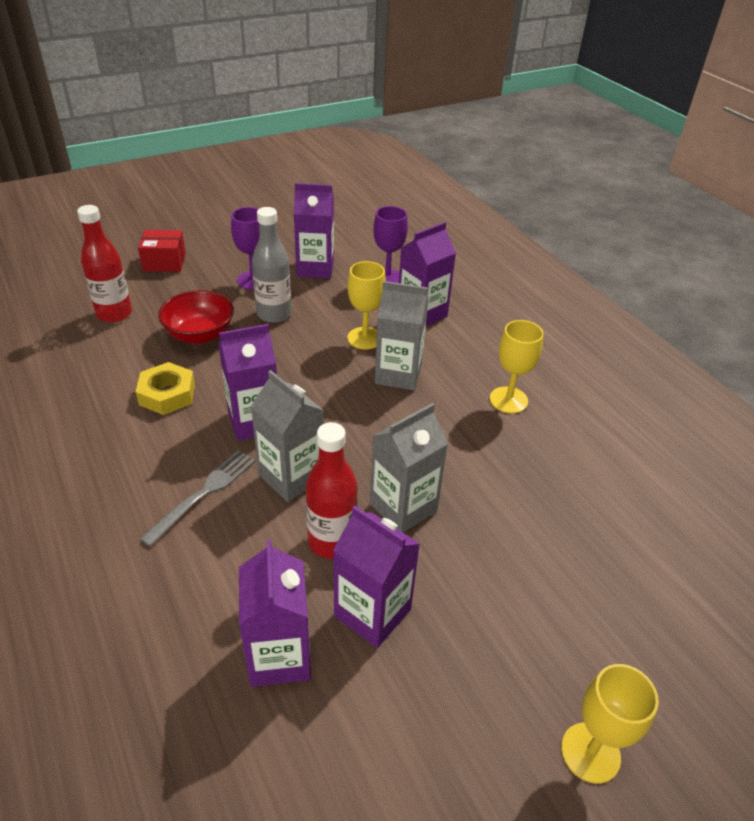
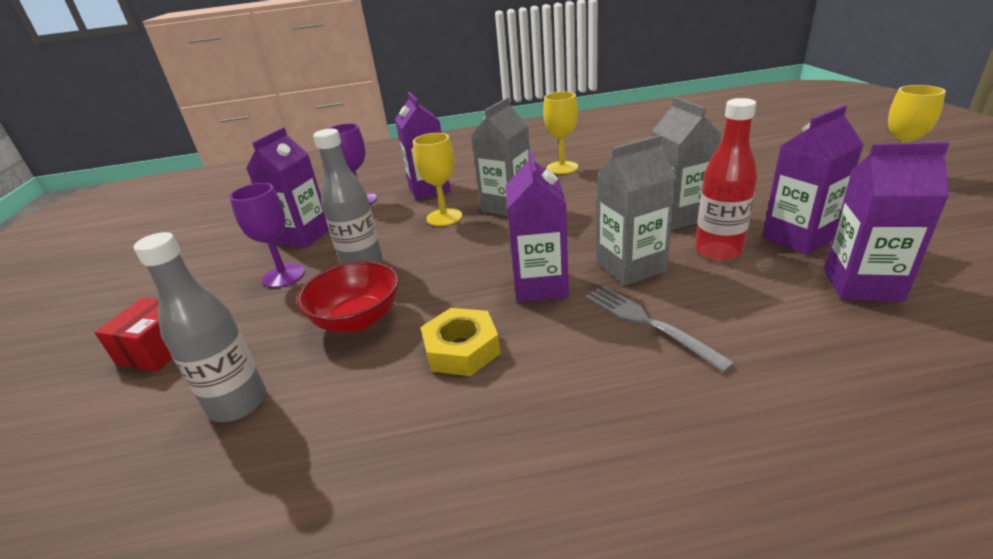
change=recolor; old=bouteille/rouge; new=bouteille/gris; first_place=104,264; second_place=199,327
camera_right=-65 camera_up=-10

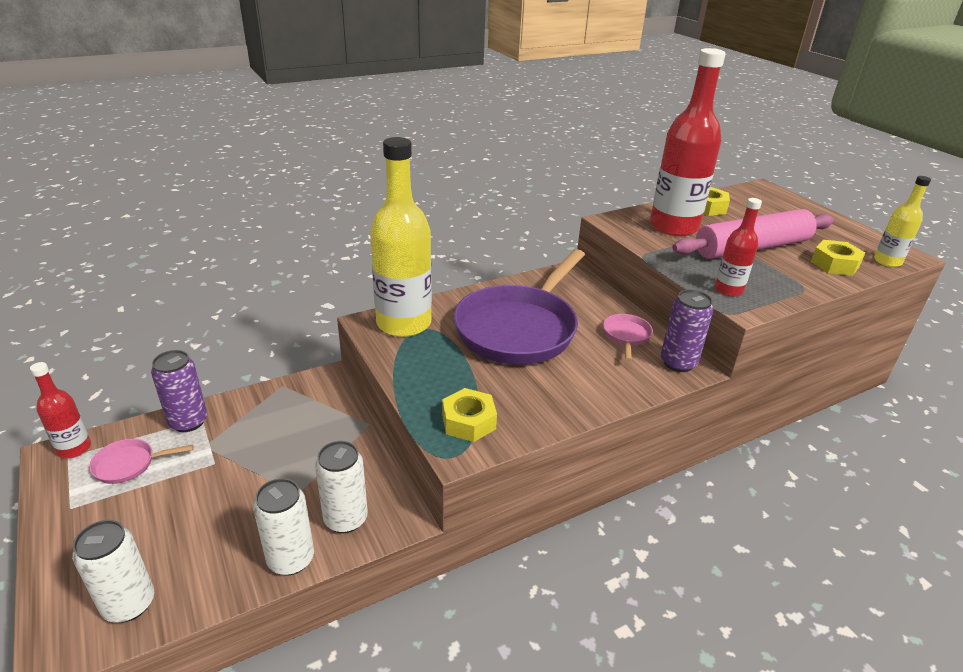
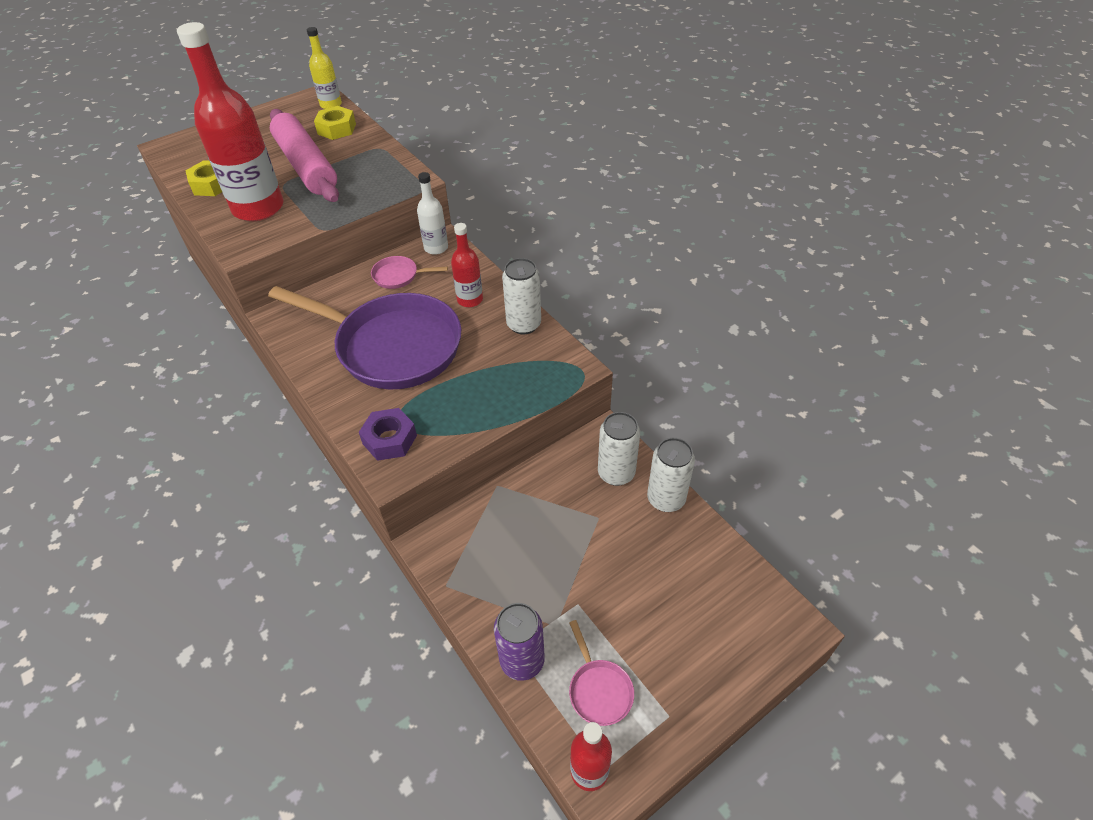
change=replace; old=bouteille/jaune; new=écrou/violet; first_place=401,237; second_place=388,434
change=move; old=bouteille/rouge; first_place=738,247; second_place=467,265
change=replace; old=canette/violet; new=bouteille/blanc; first_place=687,331; second_place=432,213
change=delete; old=écrou/jaune; first_place=469,415
change=move; old=canette/blanc; first_place=113,571; second_place=521,296
camera_right=-95 camera_up=15

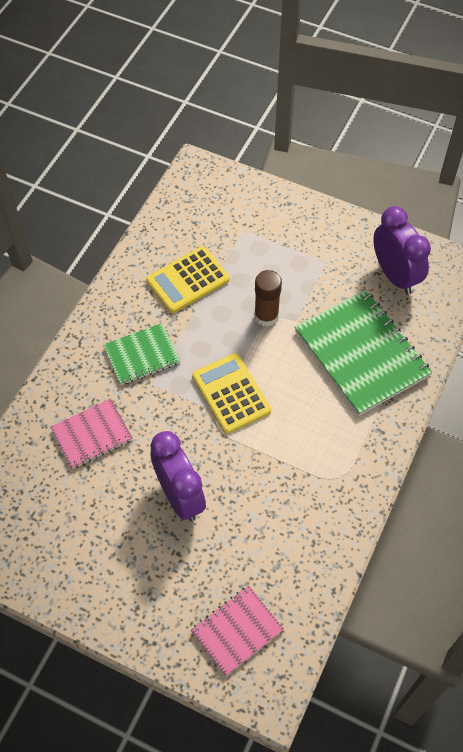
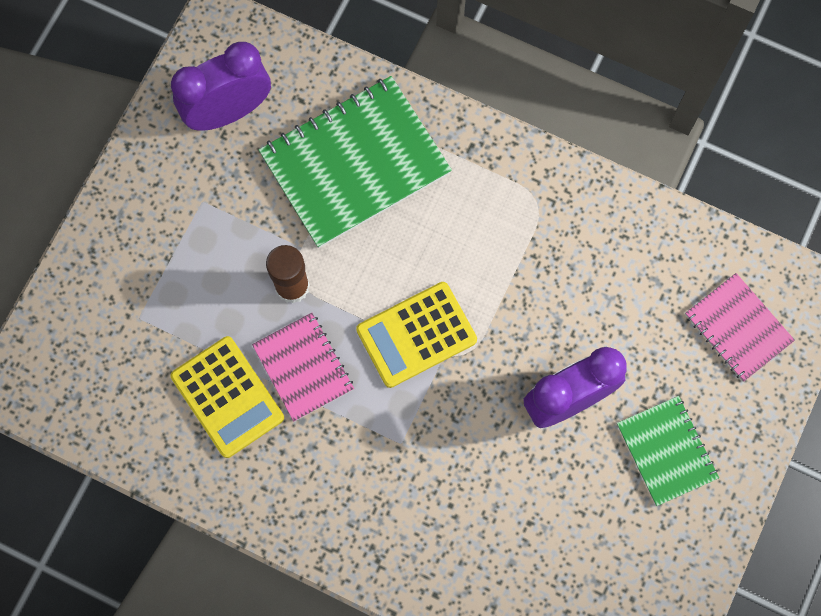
change=move; old=carnet/vert; first_place=141,354; second_place=668,451
change=move; old=carnet/rose; first_place=92,433; second_place=303,367
camera_right=-90 camera_up=15

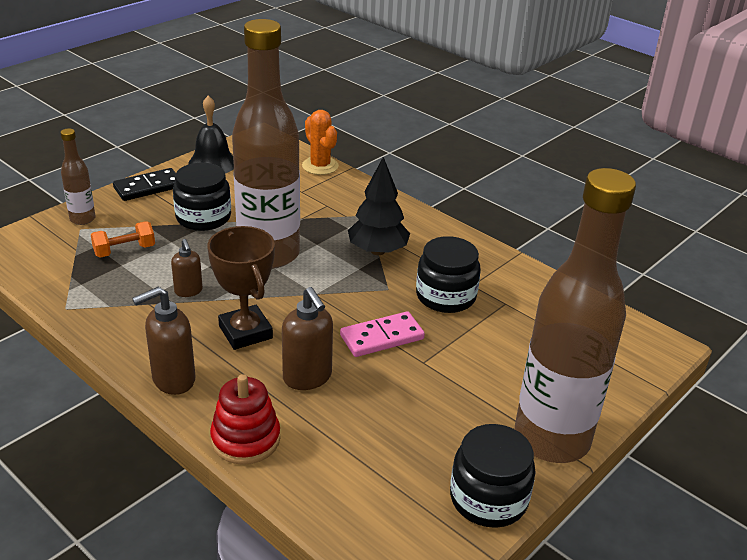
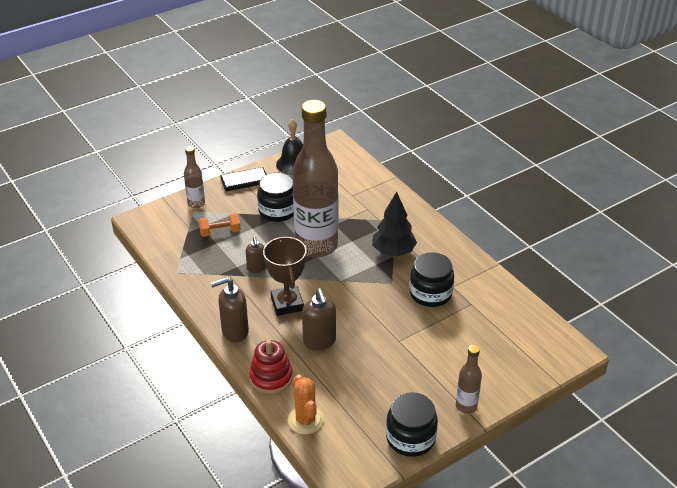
change=move; old=cactus/orange; first_place=320,142; second_place=306,404
change=resize; old=bouteille/marron; first_place=575,315; second_place=469,379; factor=0.43
change=delete; old=domino/rose; first_place=382,334
camera_right=15 camera_up=5

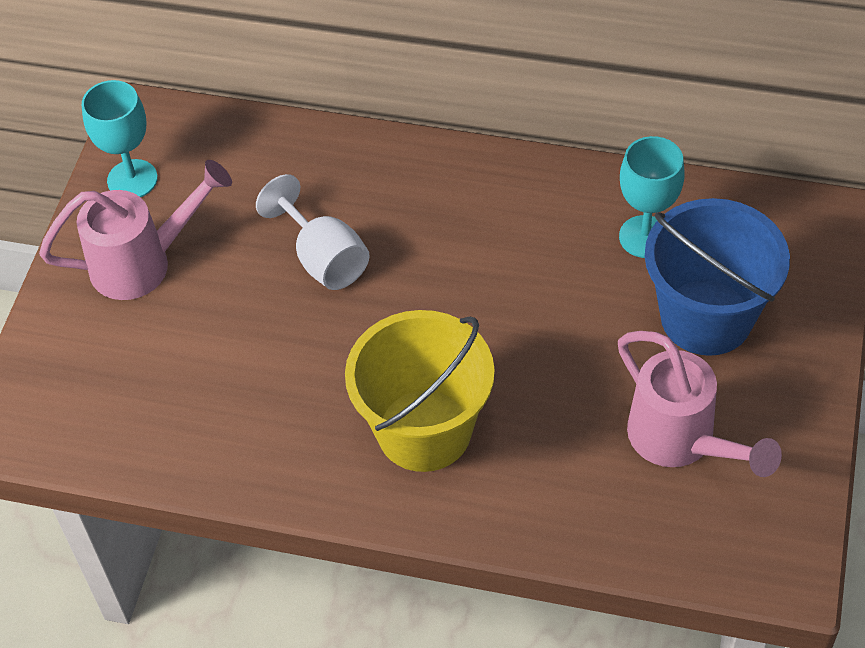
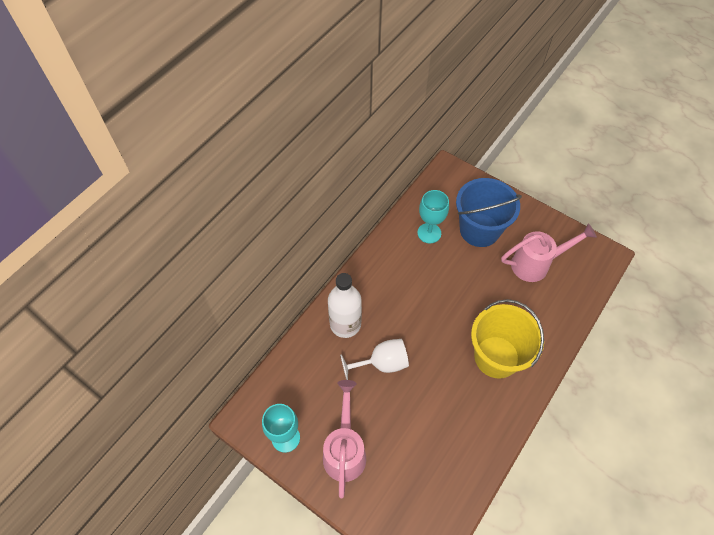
change=insert; new=bouteille/blanc; second_place=345,305
camera_right=-70 camera_up=5

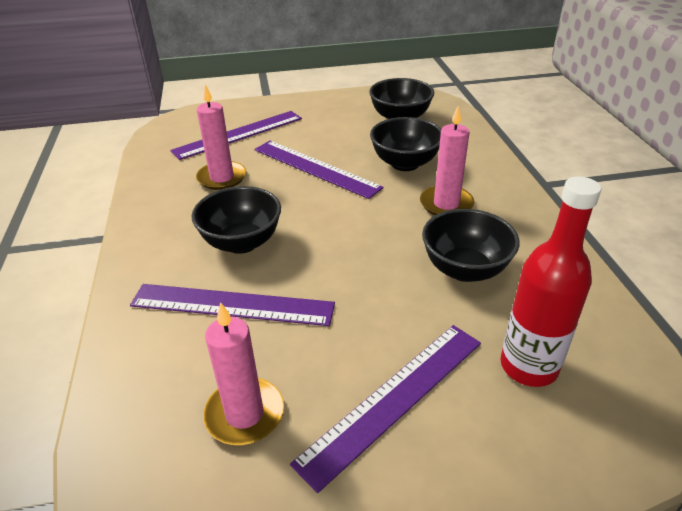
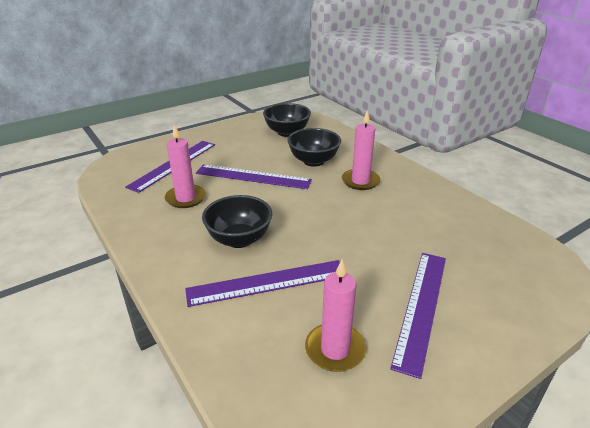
change=delete; old=bouteille/rouge; first_place=550,281
change=delete; old=bol/noir; first_place=471,245
camera_right=-25 camera_up=-5

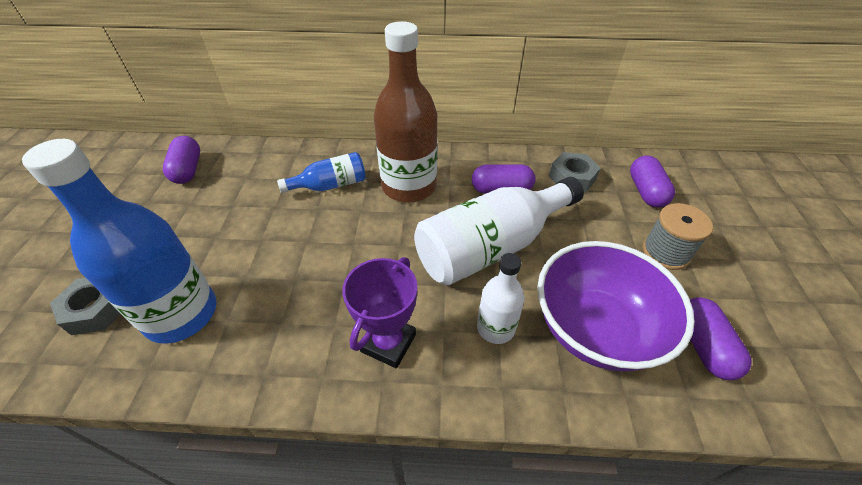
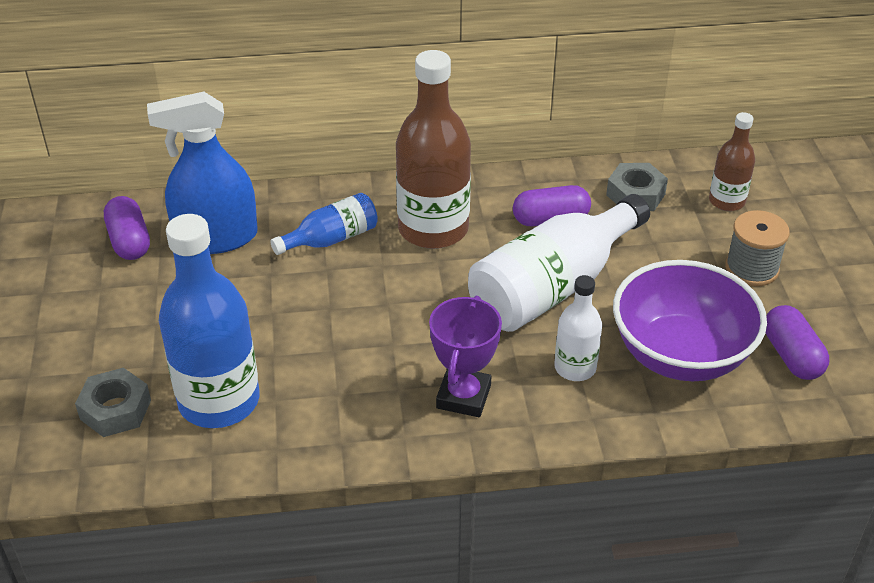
change=replace; old=gélule/violet; new=bouteille/marron; first_place=652,181; second_place=732,161
change=insert; new=vaporisateur/bleu; second_place=202,173
camera_right=-10 camera_up=-5

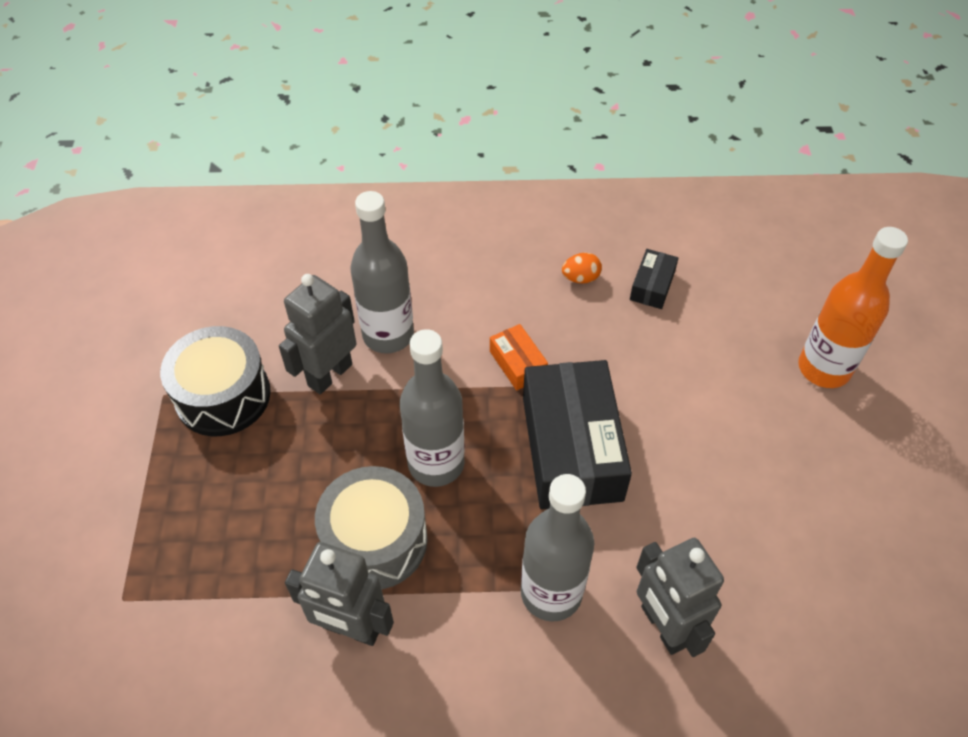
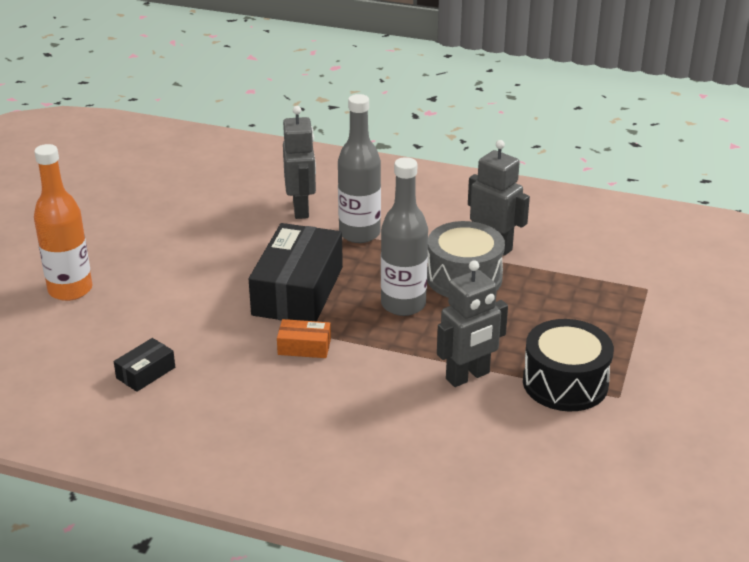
change=delete; old=bouteille/gris; first_place=382,272
change=delete; old=œuf/orange; first_place=582,268
change=rotate; old=boîte/orange; first_place=519,357; second_place=304,338; degrees=-75
camera_right=-160 camera_up=-20

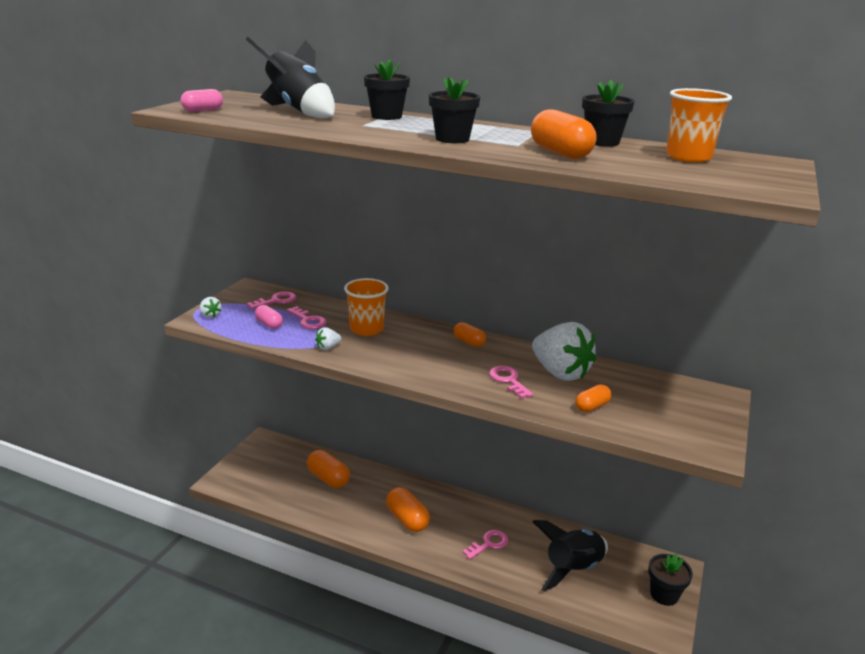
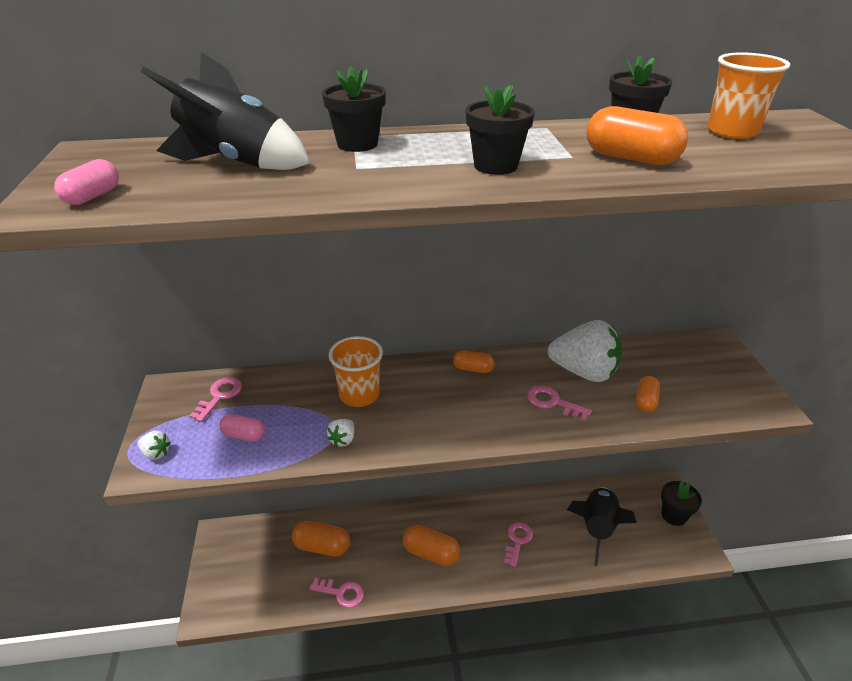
change=move; old=clé/rose; first_place=307,317; second_place=336,593
camera_right=-30 camera_up=10

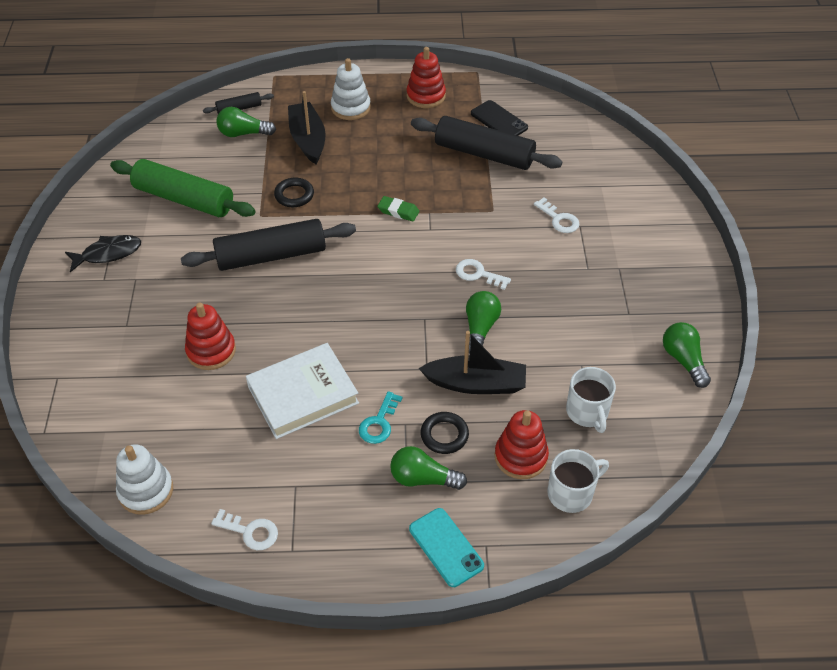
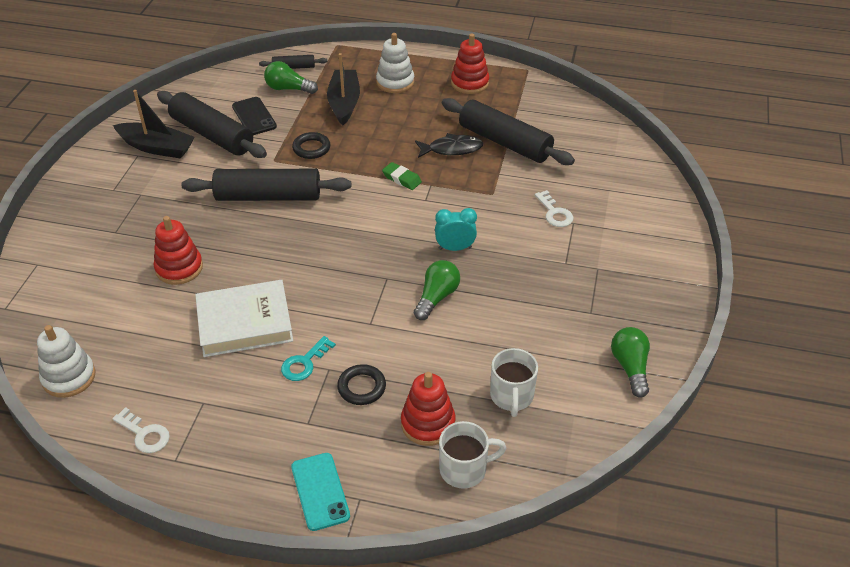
change=move; old=téléphone/noir; first_place=499,118; second_place=254,116
change=recolor; old=rouleau à pâtisserie/vert; new=rouleau à pâtisserie/noir; first_place=182,188; second_place=212,124
change=move; old=poisson/noir; first_place=103,253; second_place=449,145
change=replace; old=clé/blanc; new=réveil/turquoise; first_place=483,274; second_place=456,229
change=move; old=bateau/noir; first_place=472,362; second_place=154,124
change=delete; old=ampoule/vert; first_place=428,468
camera_right=15 camera_up=-5

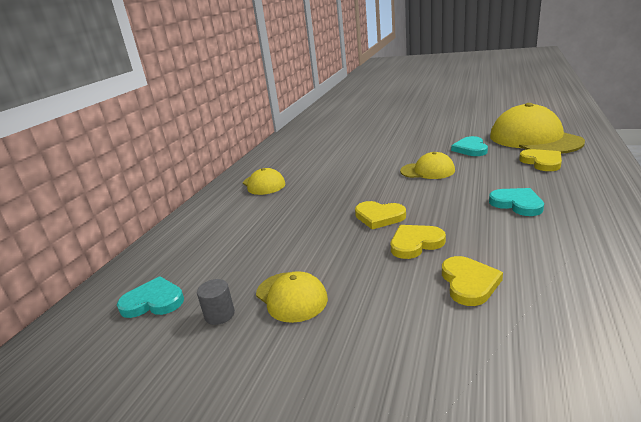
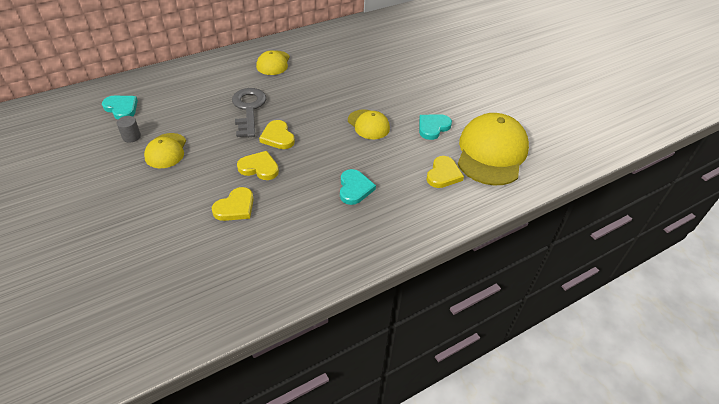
change=insert; new=clé/gris; second_place=249,112
camera_right=35 camera_up=20

